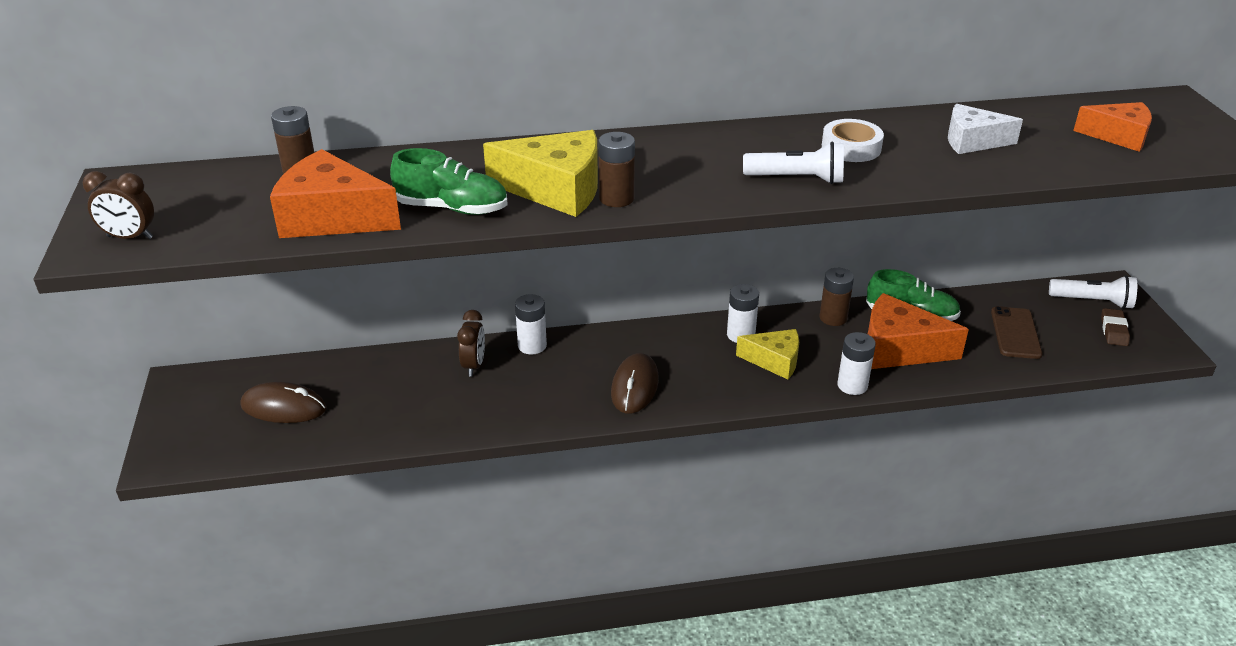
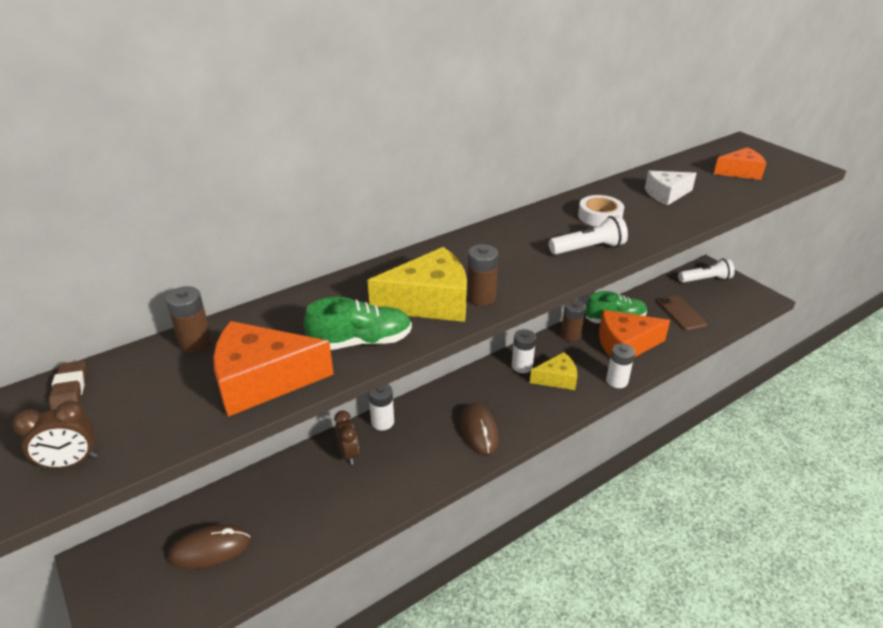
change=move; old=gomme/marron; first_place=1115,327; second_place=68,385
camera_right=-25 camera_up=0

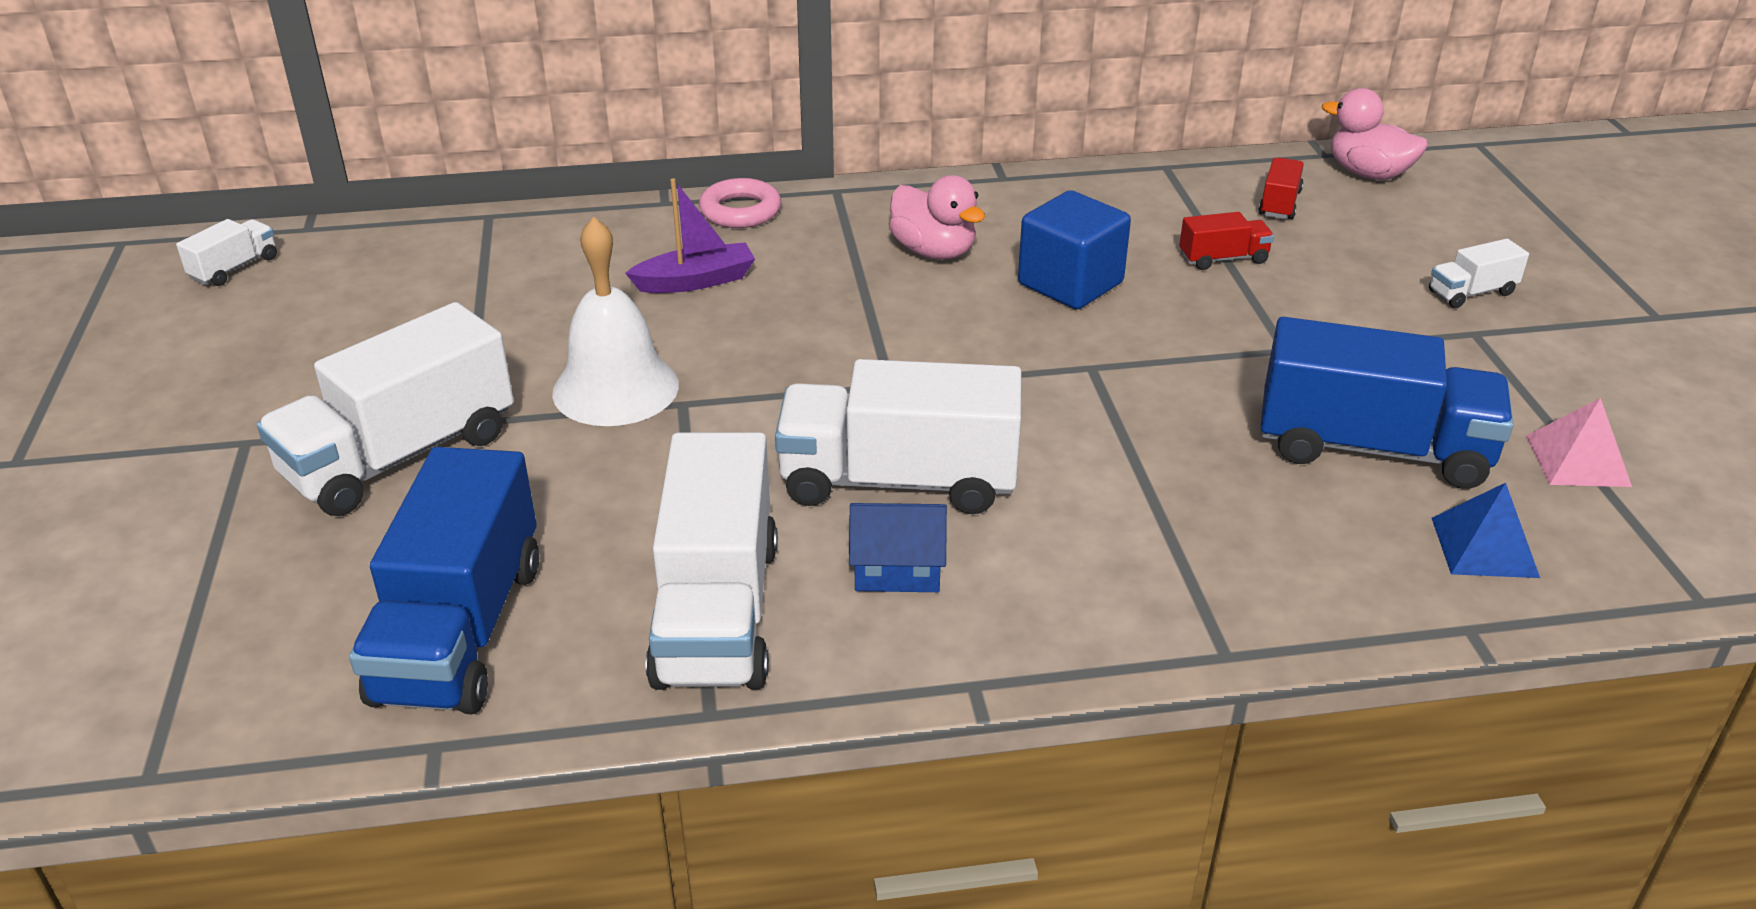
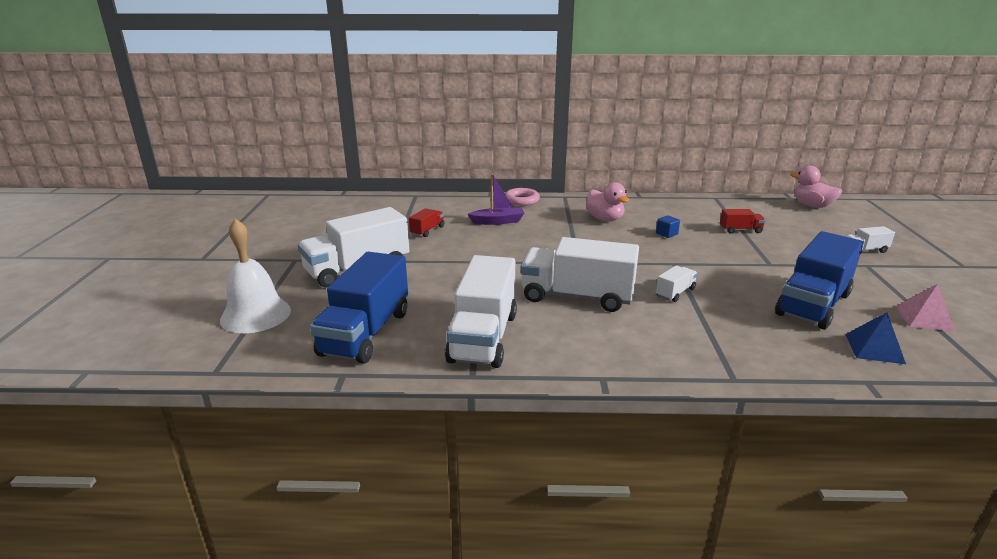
change=move; old=camion/rouge; first_place=1281,188; second_place=426,222
change=resize; old=cube/bleu; first_place=1074,249; second_place=668,226; factor=0.45
change=move; old=cloche/blanc; first_place=615,321; second_place=255,275
change=move; old=camion/blanc; first_place=226,252; second_place=677,283
change=rotate; old=camion/bleu; first_place=1387,403; second_place=819,280; degrees=105
change=delete; old=maison/bleu; first_place=898,547
camera_right=10 camera_up=-10

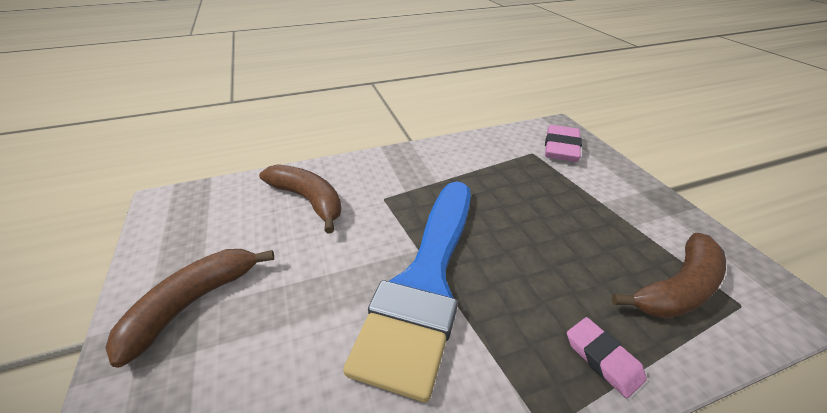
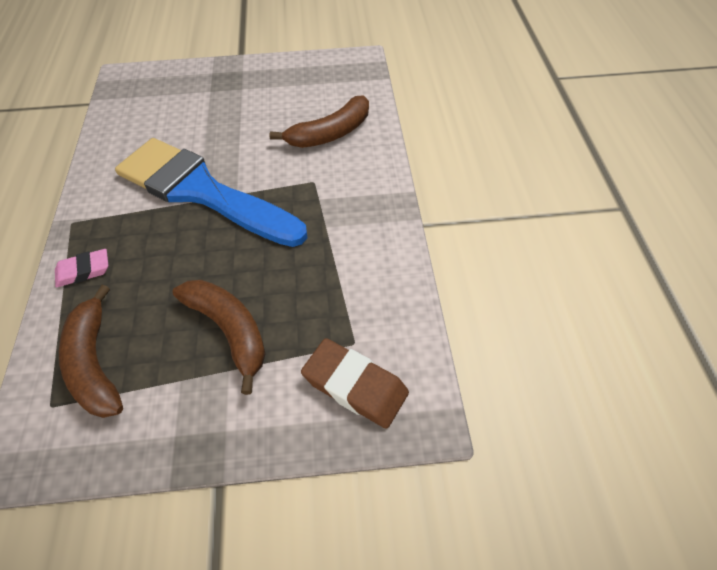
change=recolor; old=gomme/rose; new=gomme/marron; first_place=563,143; second_place=355,383
change=move; old=banane/marron; first_place=189,308; second_place=219,337
camera_right=105 camera_up=15

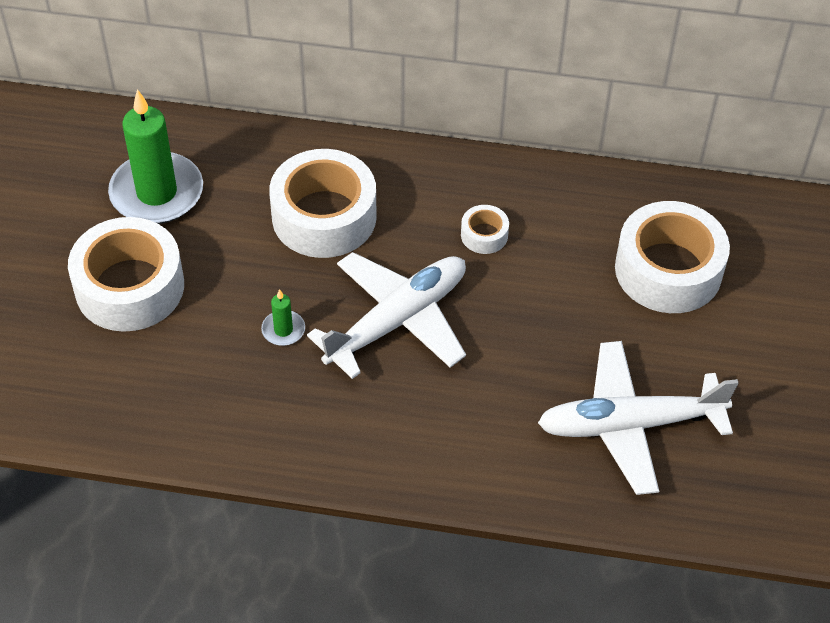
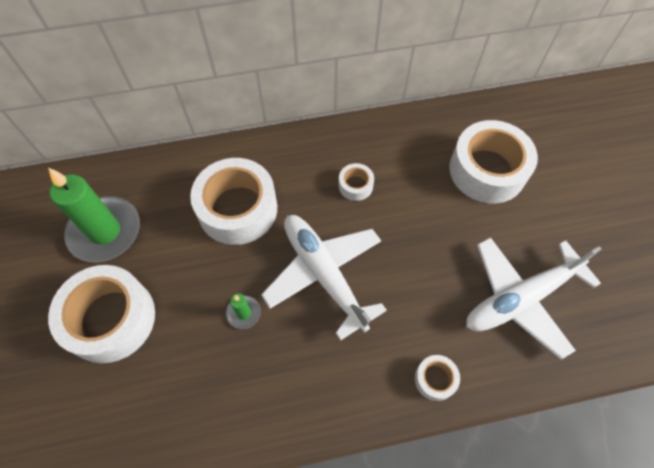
change=rotate; old=avion/blanc; first_place=386,315; second_place=324,277; degrees=-60
change=insert; new=ruban adhésif/blanc; second_place=437,378
camera_right=-20 camera_up=10

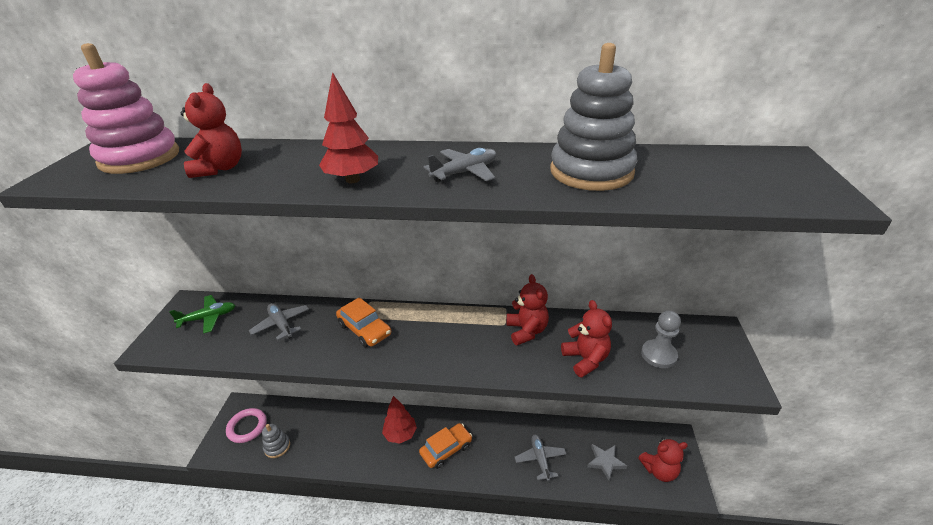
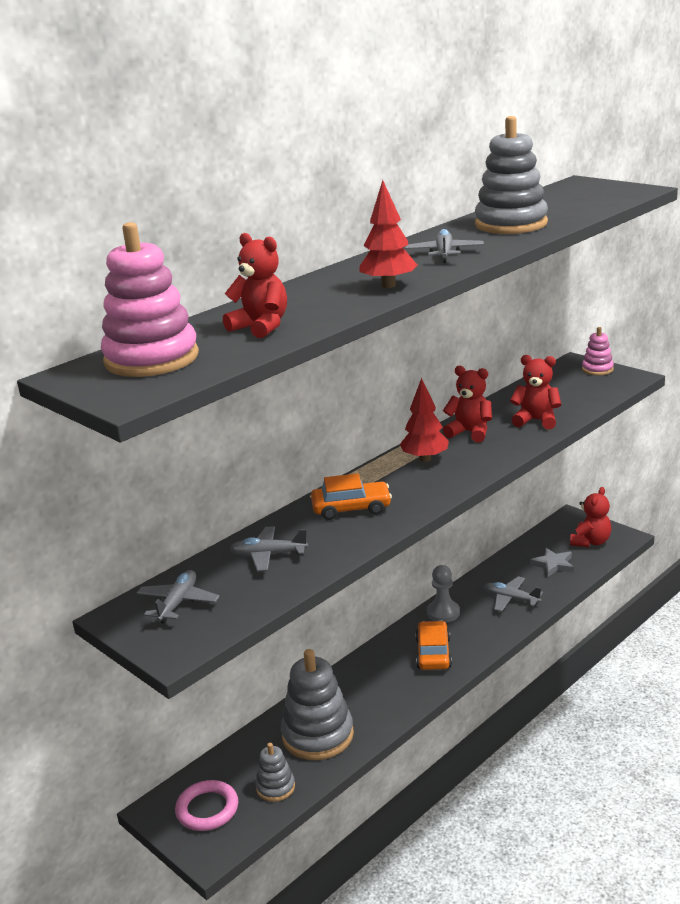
change=recolor; old=avion/vert; new=avion/gris; first_place=202,314; second_place=178,597
change=move; old=pion/gris; first_place=661,339; second_place=443,593
change=move; old=arbre/rouge; first_place=399,420; second_place=424,420
change=insert; new=jouet à empiler/rose; second_place=598,351
change=insert; new=jouet à empiler/gris; second_place=317,704
camera_right=-50 camera_up=-10

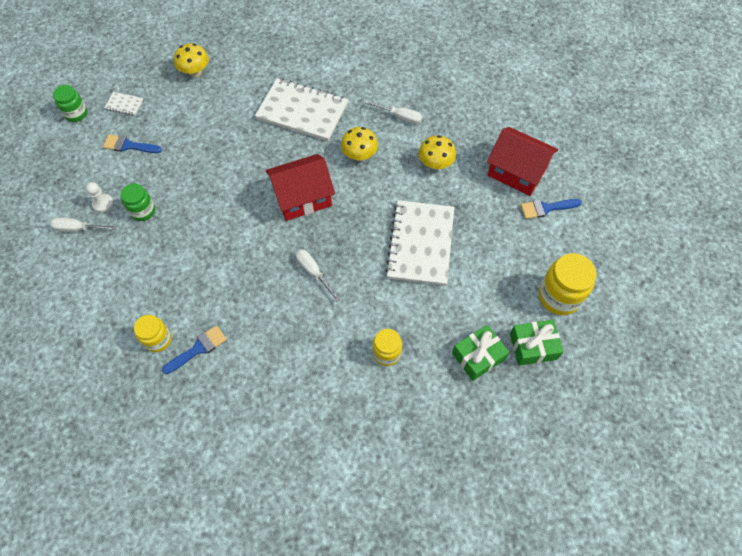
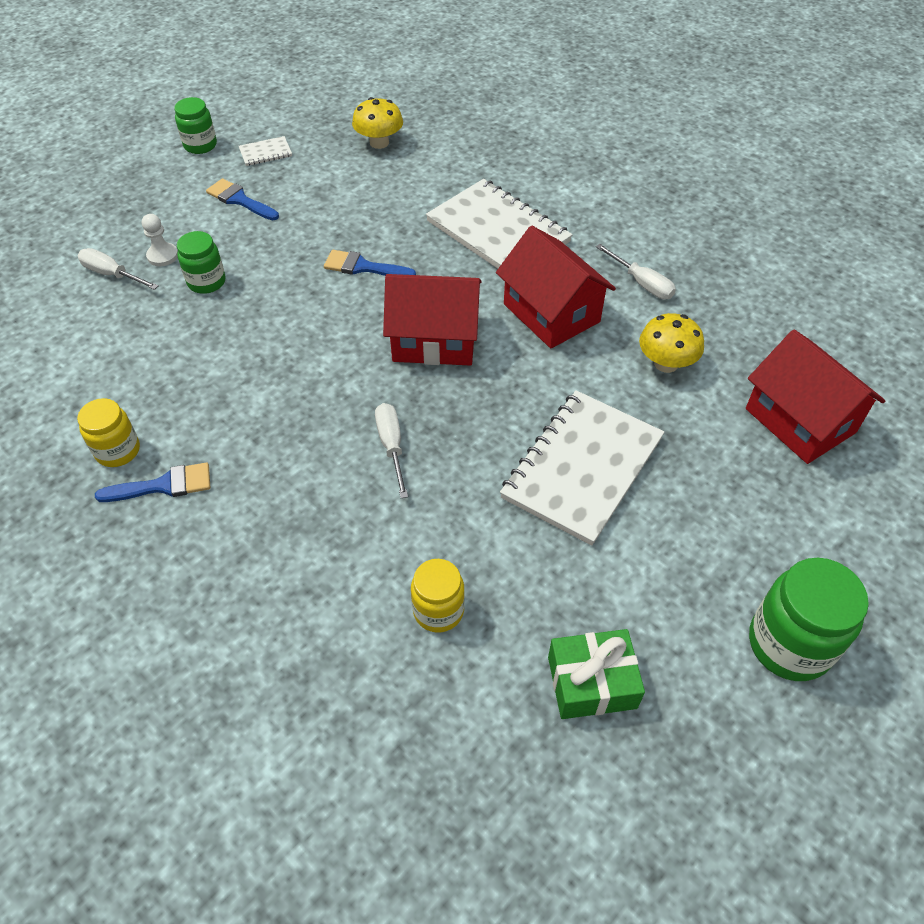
change=rotate; old=carnet/blanc; first_place=124,104; second_place=265,151; degrees=-60
change=replace; old=champignon/jaune; new=maison/rouge; first_place=359,144; second_place=556,287
change=move; old=pinceau/bleu; first_place=551,209; second_place=370,263
change=recolor; old=bocal/jaune; new=bocal/vert; first_place=567,284; second_place=809,619
change=delete; old=cadeau/vert; first_place=537,343
camera_right=25 camera_up=-10

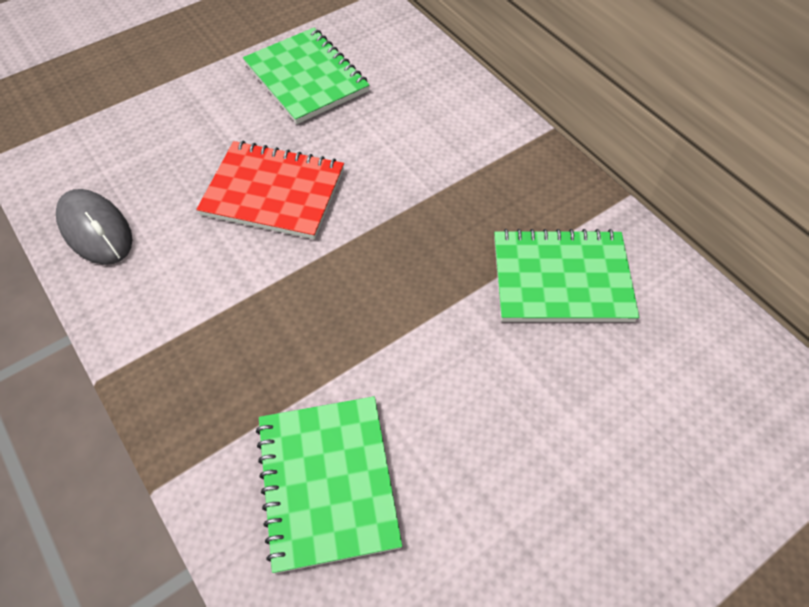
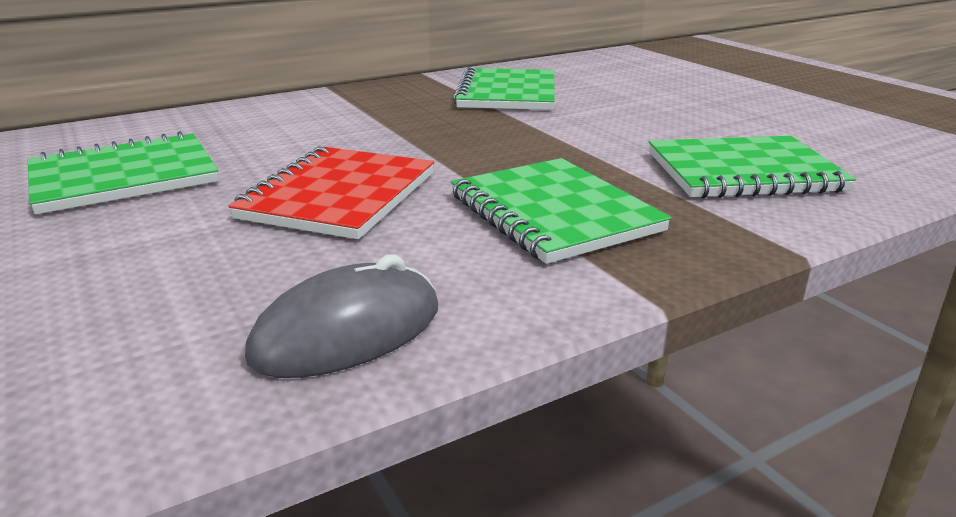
change=insert; new=carnet/vert; second_place=561,211
camera_right=-85 camera_up=-30

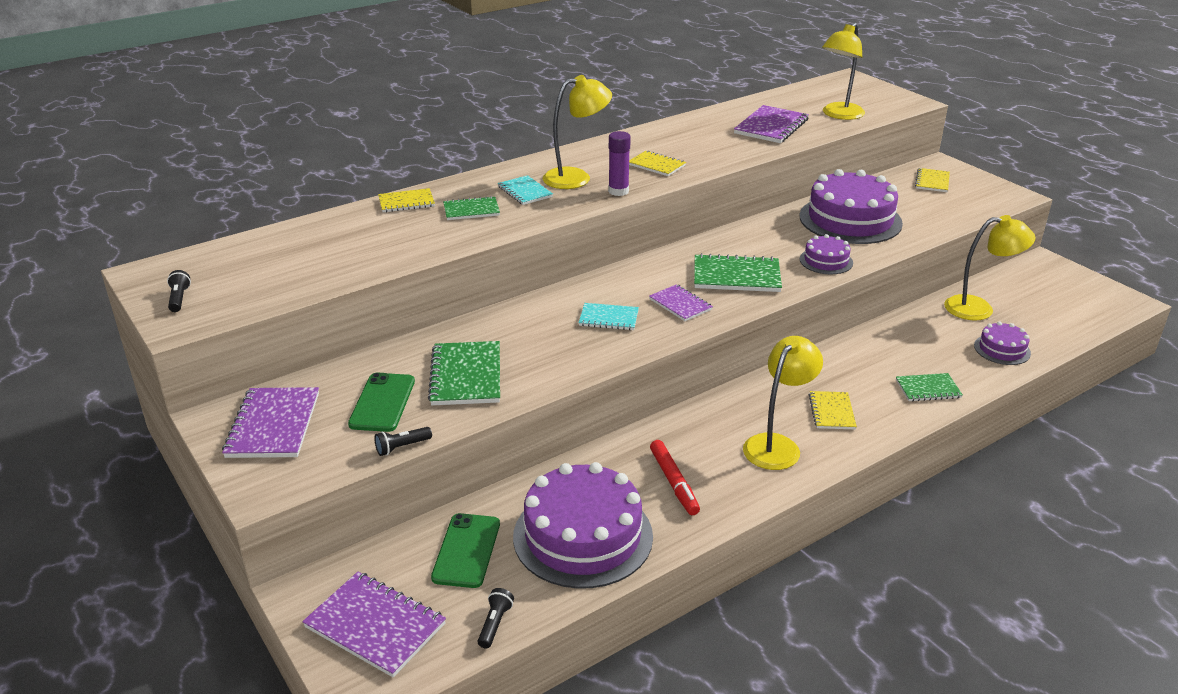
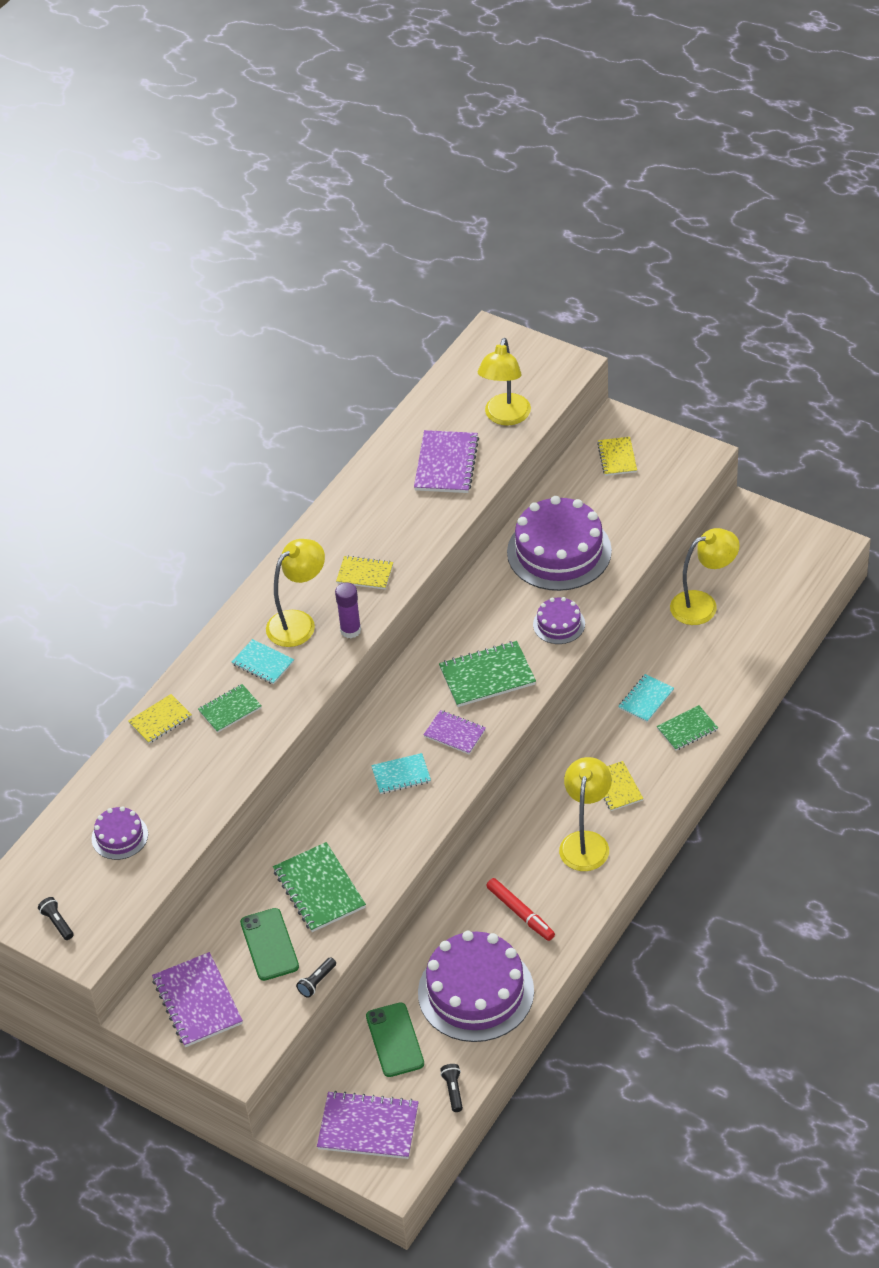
change=move; old=gâteau/violet; first_place=1002,343; second_place=120,833
change=insert; new=carnet/turquoise; second_place=646,698
camera_right=-20 camera_up=15

